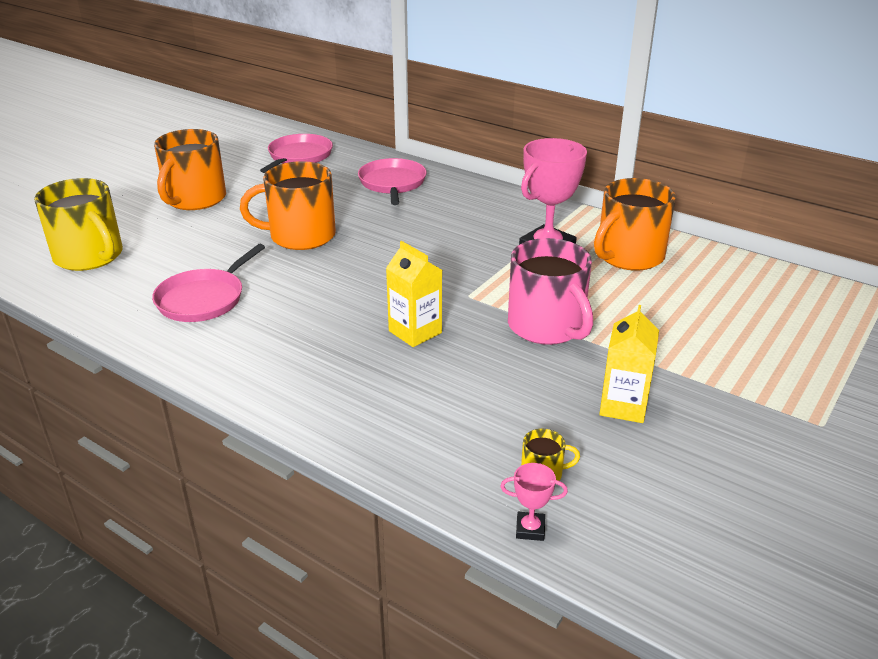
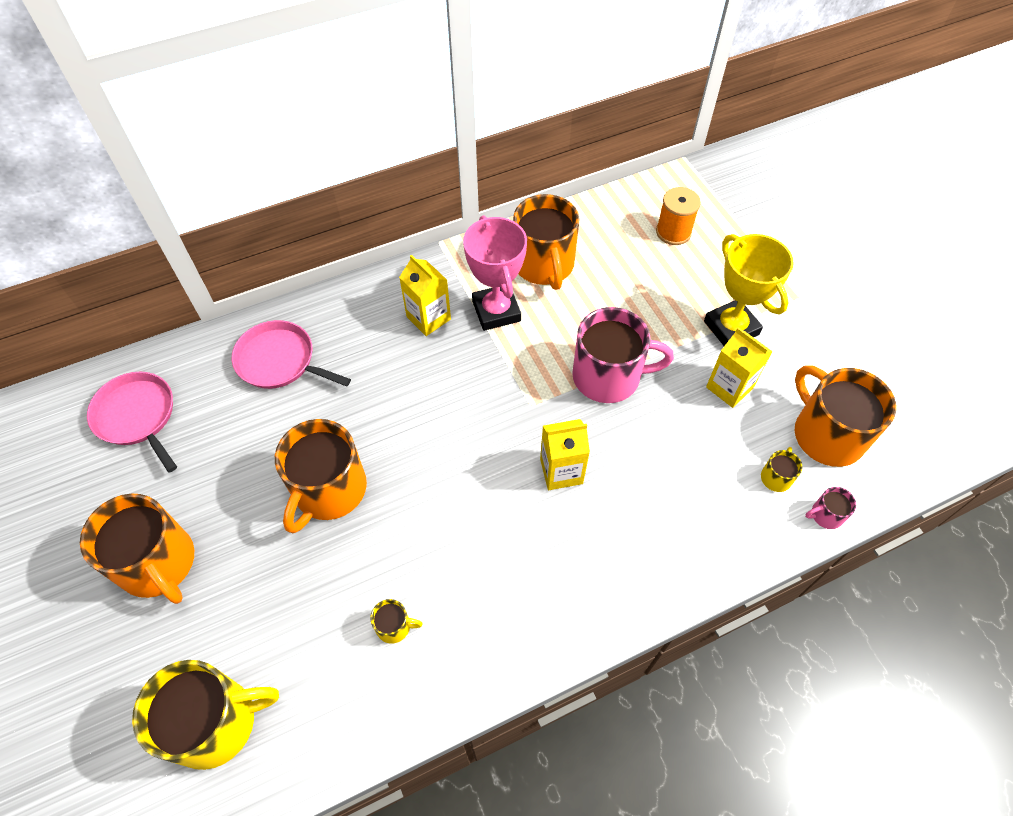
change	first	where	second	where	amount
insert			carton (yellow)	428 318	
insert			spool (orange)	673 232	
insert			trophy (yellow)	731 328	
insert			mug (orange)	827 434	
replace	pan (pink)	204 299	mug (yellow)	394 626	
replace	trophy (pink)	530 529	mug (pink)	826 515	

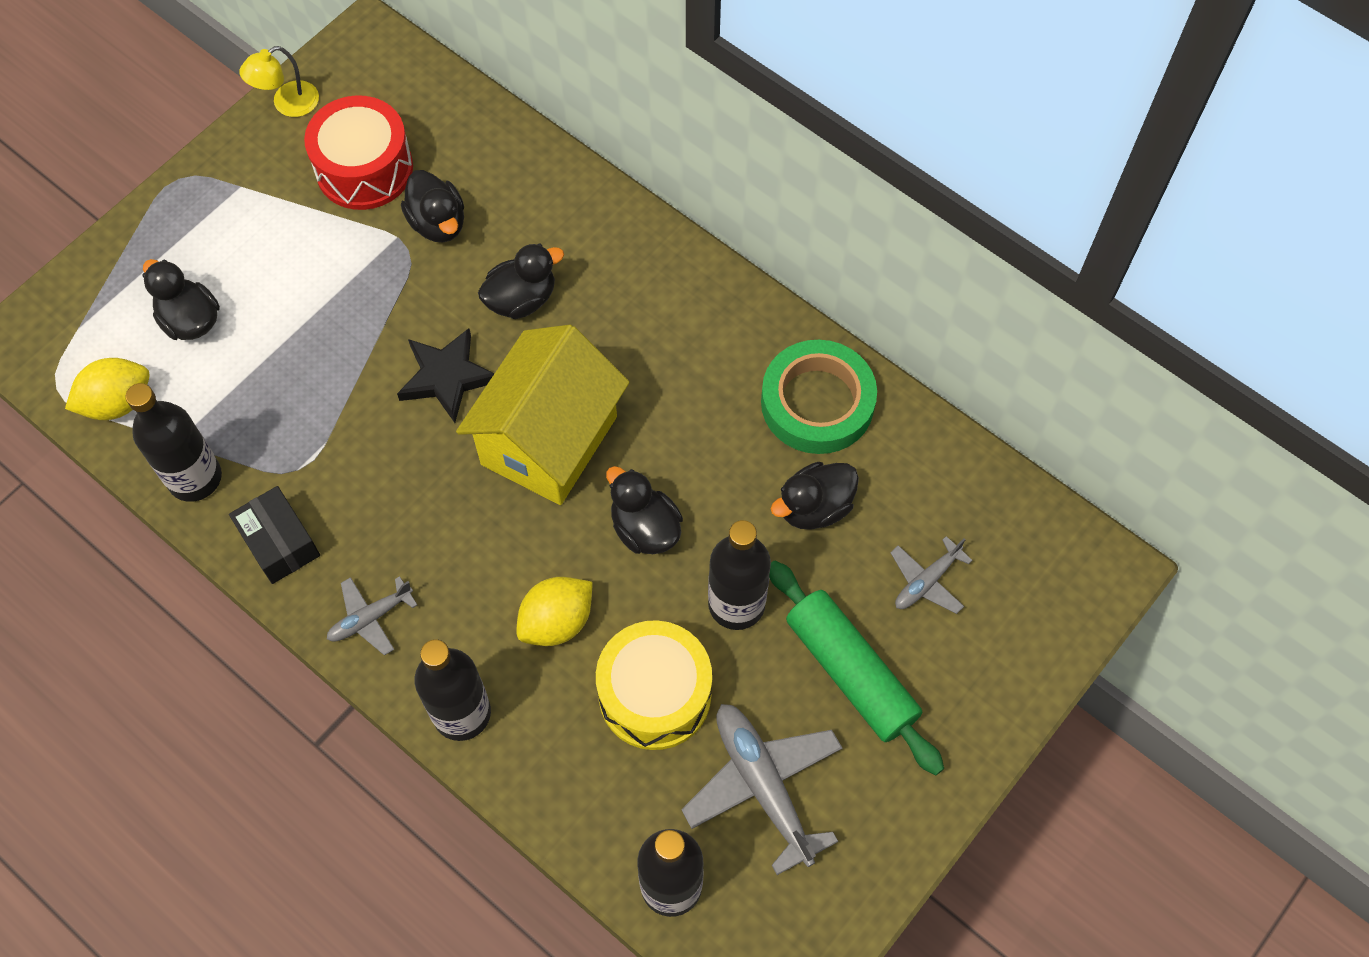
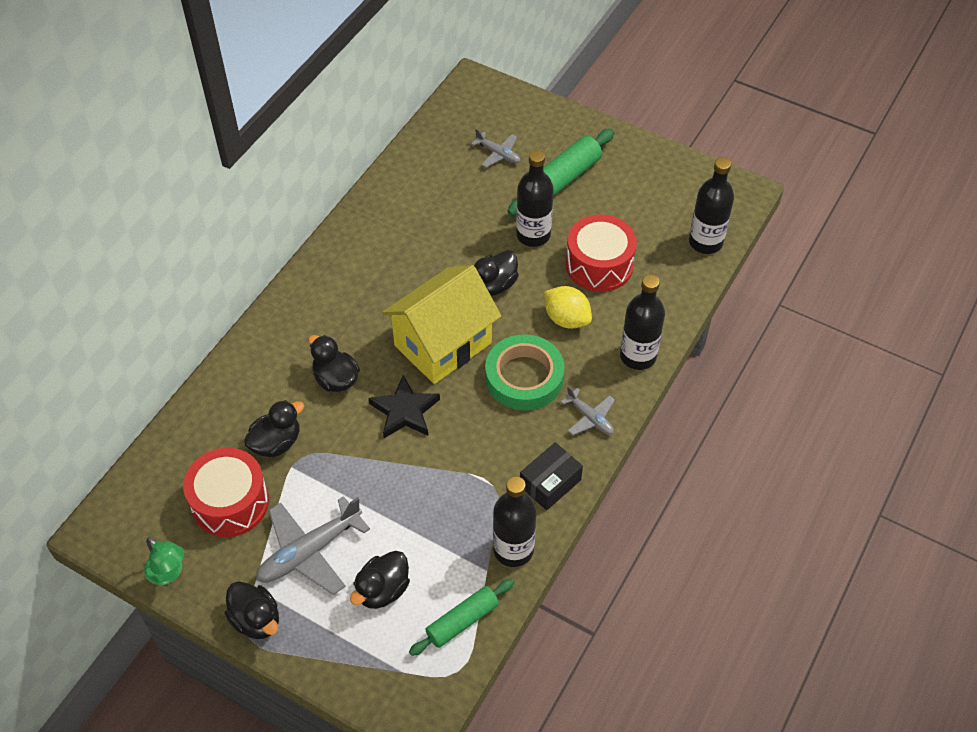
change	first	where	second	where	amount
move	plane (grey)	763 785		309 552	
move	tape (green)	817 402		524 377	
move	duck (black)	814 507		256 620	
replace	lemon (yellow)	118 402	rolling pin (green)	462 621	
recolor	lamp (yellow)	287 104	lamp (green)	169 573	
recolor	drum (yellow)	655 694	drum (red)	599 265	
rotate	house (yellow)	549 440		443 344	60 degrees counterclockwise

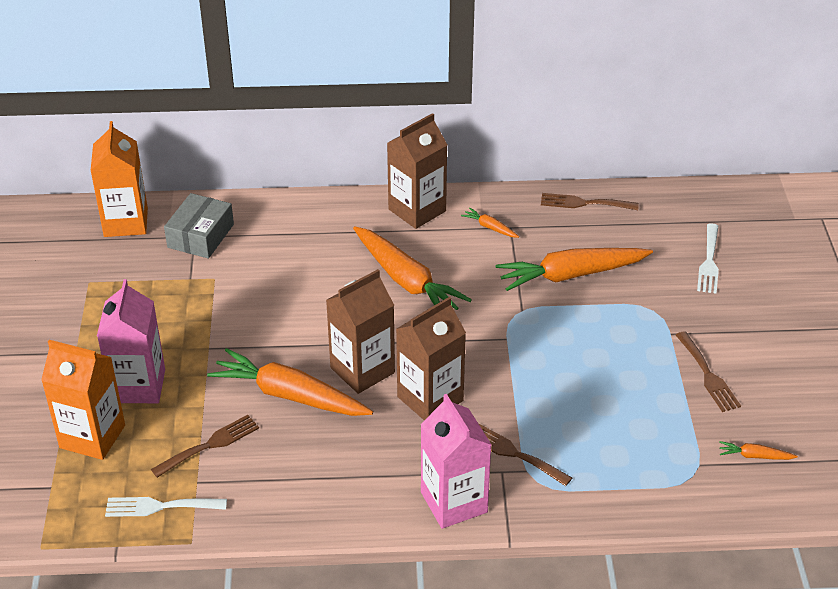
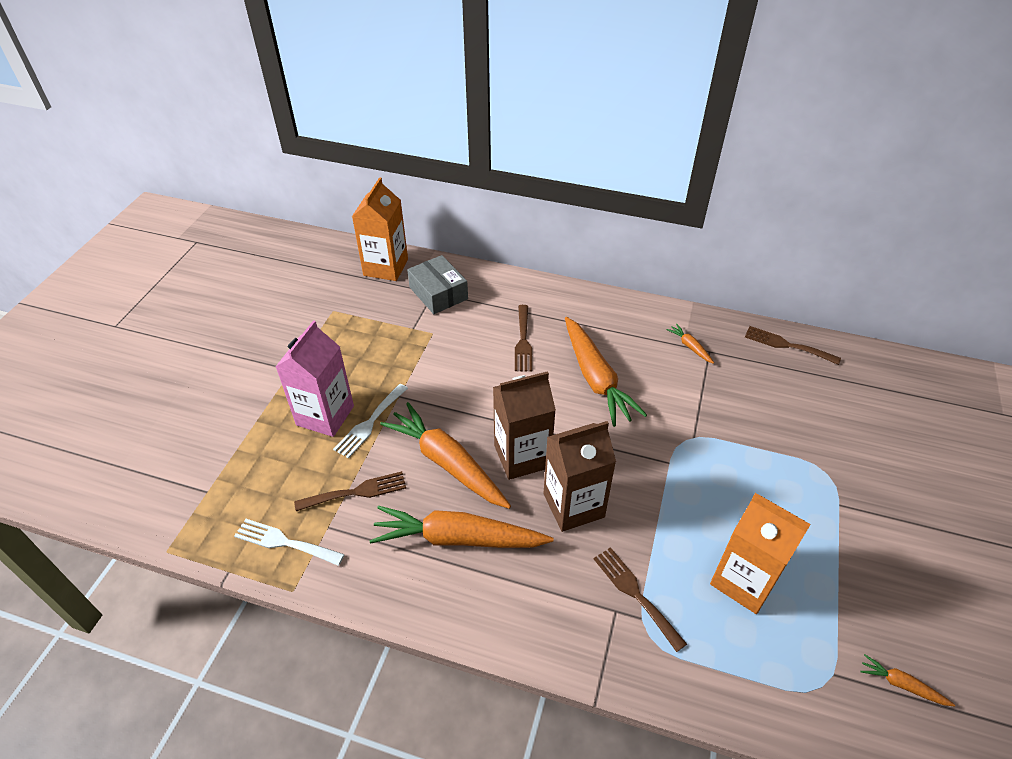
change	first	where	second	where	amount
delete	carton (brown)	417 210			
delete	carton (pink)	454 502			
move	carton (orange)	92 436		744 580	
move	carrot (orange)	571 275		458 538	
move	fork (brown)	708 375		523 341	
move	fork (white)	709 262		370 423	
rotate	box (grey)	201 236		438 293	75 degrees counterclockwise

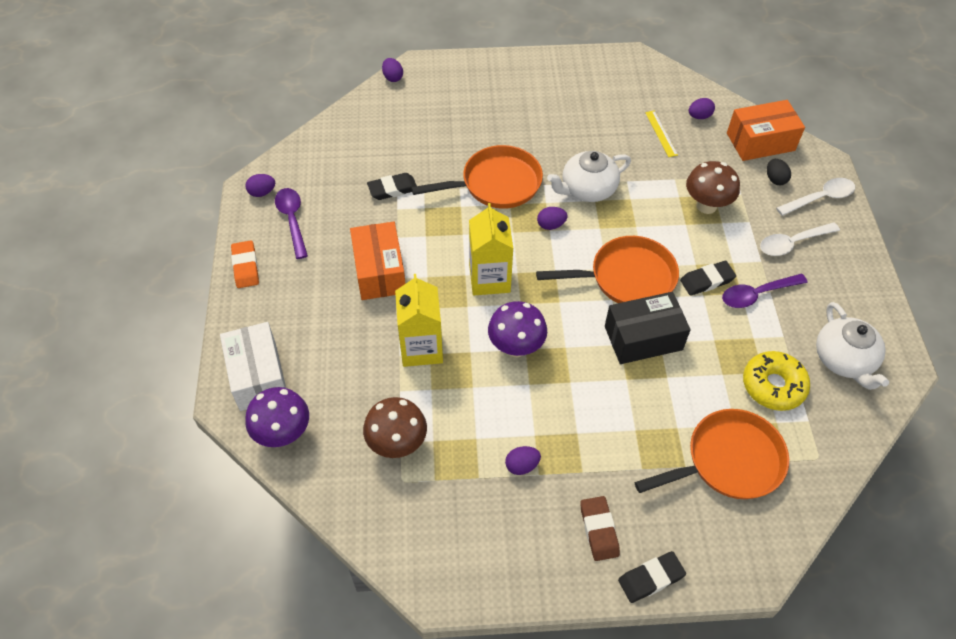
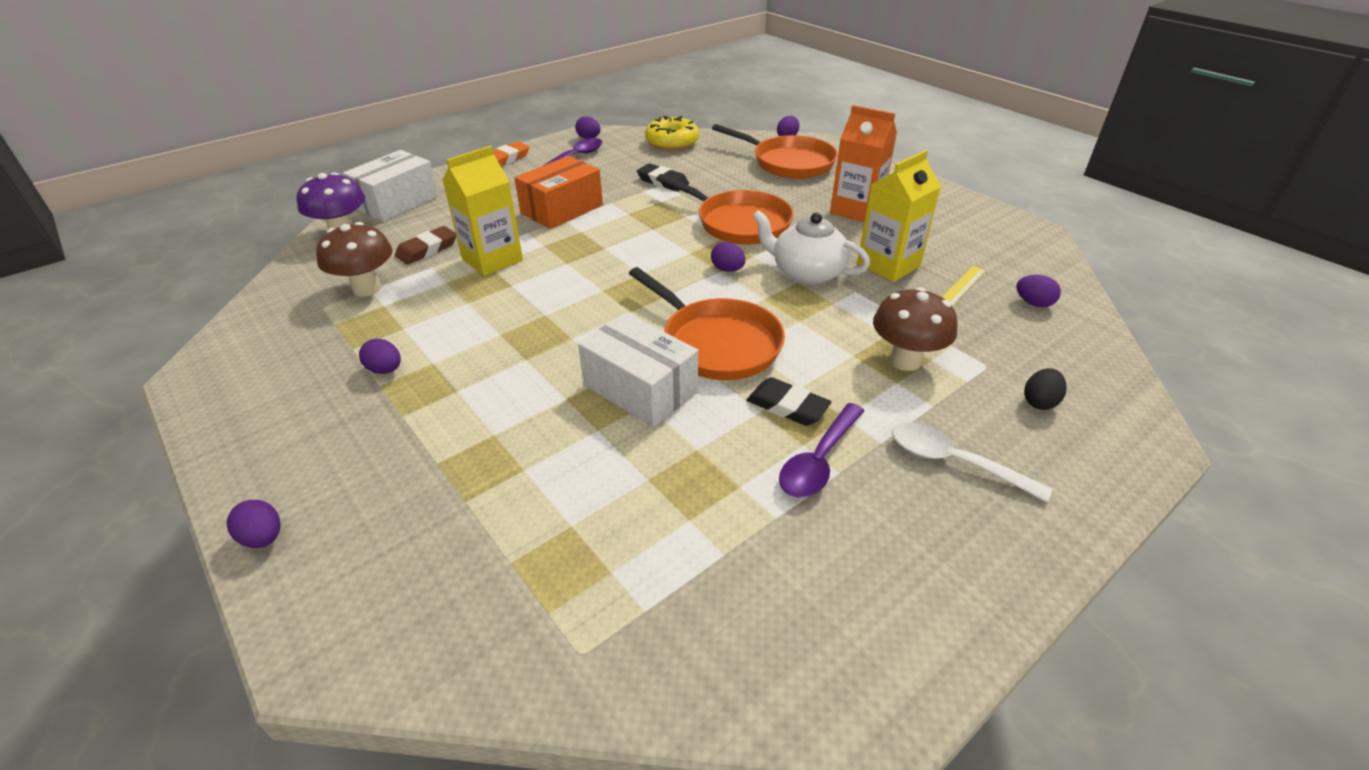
change	first	where	second	where	amount
delete	mushroom (purple)	516 347			
delete	box (orange)	760 142			
delete	spoon (white)	820 198			
delete	teapot (white)	844 360			
insert			carton (orange)	856 210	
move	carton (yellow)	489 279		888 265	
move	eraser (brown)	599 530		427 249	
move	pan (orange)	728 461		788 163	
move	donut (yellow)	773 386		672 142	
replace	eraser (black)	651 578	egg (purple)	263 538	
recolor	box (black)	643 338	box (white)	640 388	
rotate	spoon (purple)	756 294		819 461	90 degrees counterclockwise

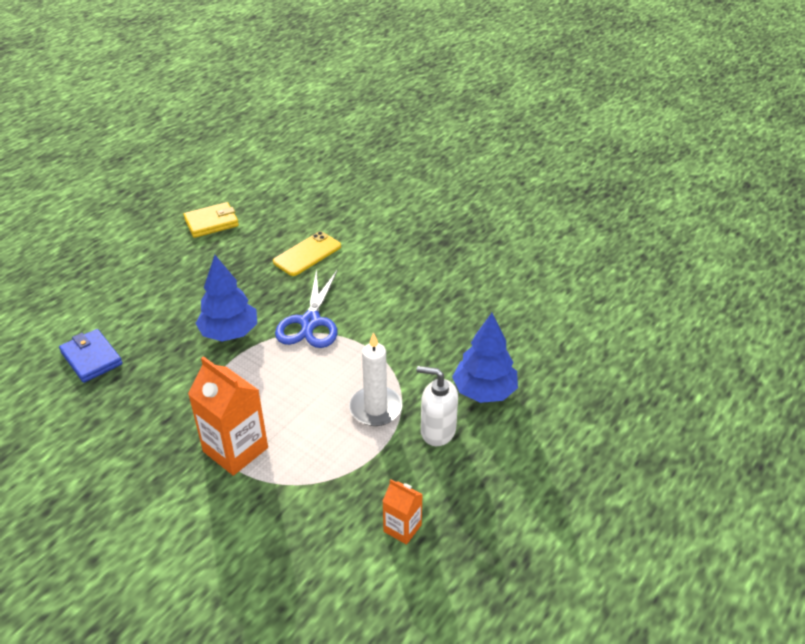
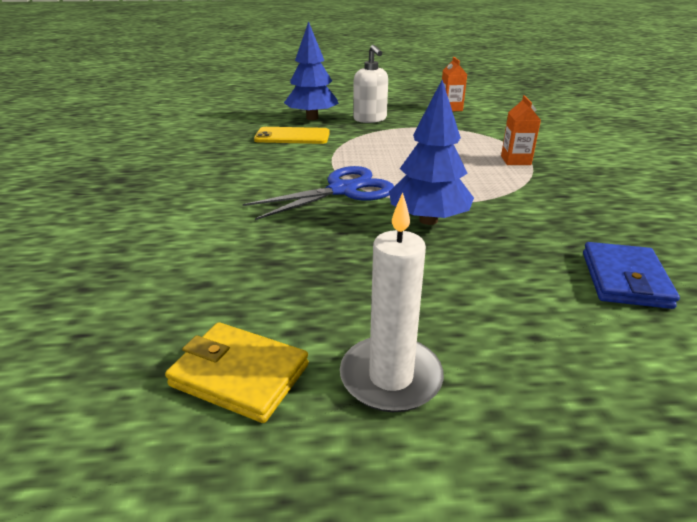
change	first	where	second	where	amount
move	phone (yellow)	307 254		292 136	
move	candle (white)	375 408		390 377	
resize	carton (orange)	235 449		515 160	x0.55

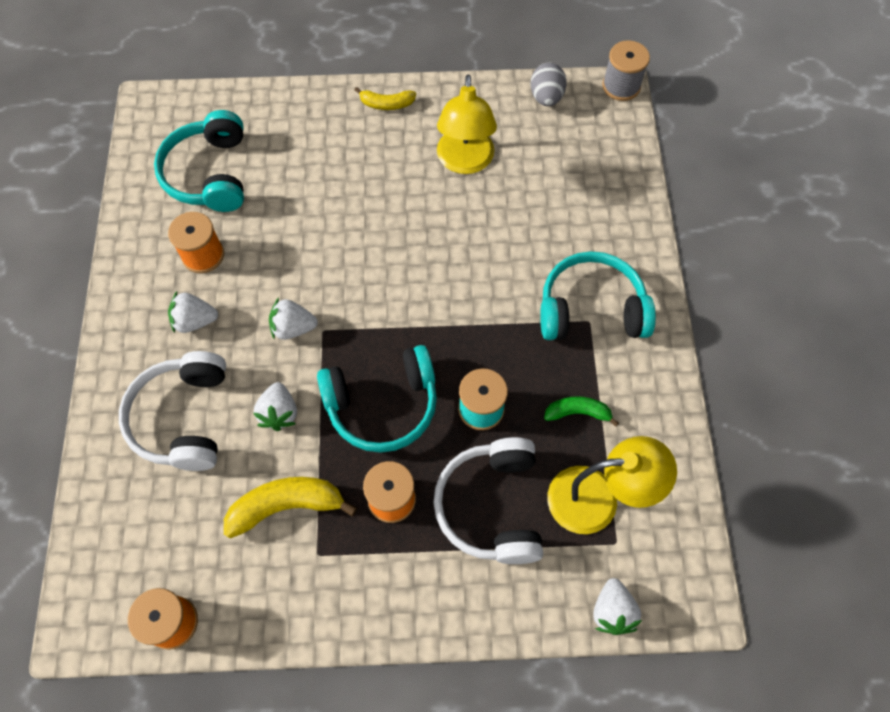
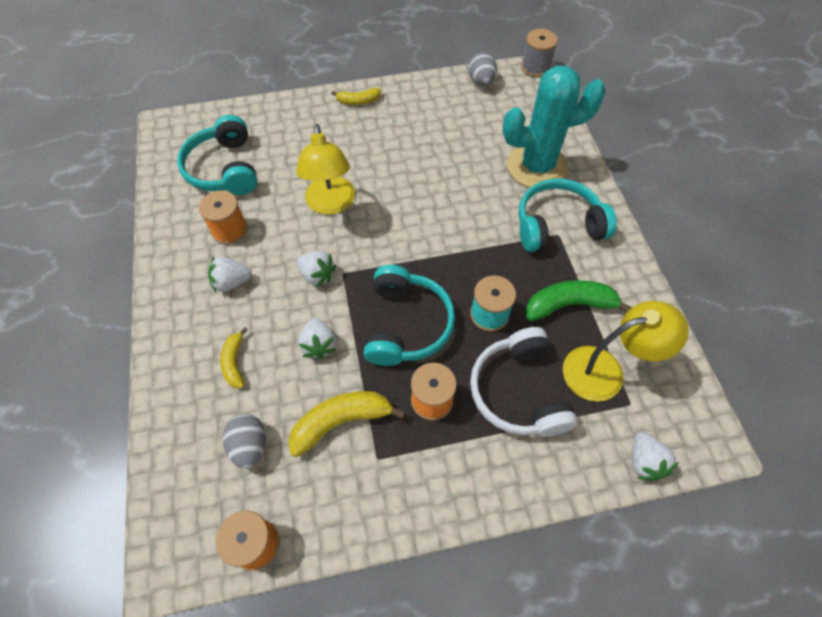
change	first	where	second	where	amount
insert			egg (grey)	250 446	
insert			cactus (turquoise)	537 166	
move	lamp (yellow)	465 162		331 204	
replace	headphones (white)	183 418	banana (yellow)	234 362	
rotate	strawberry (white)	293 328		317 275	135 degrees counterclockwise
rotate	headphones (turquoise)	382 405		406 324	60 degrees counterclockwise
resize	banana (green)	577 412		569 305	x1.69

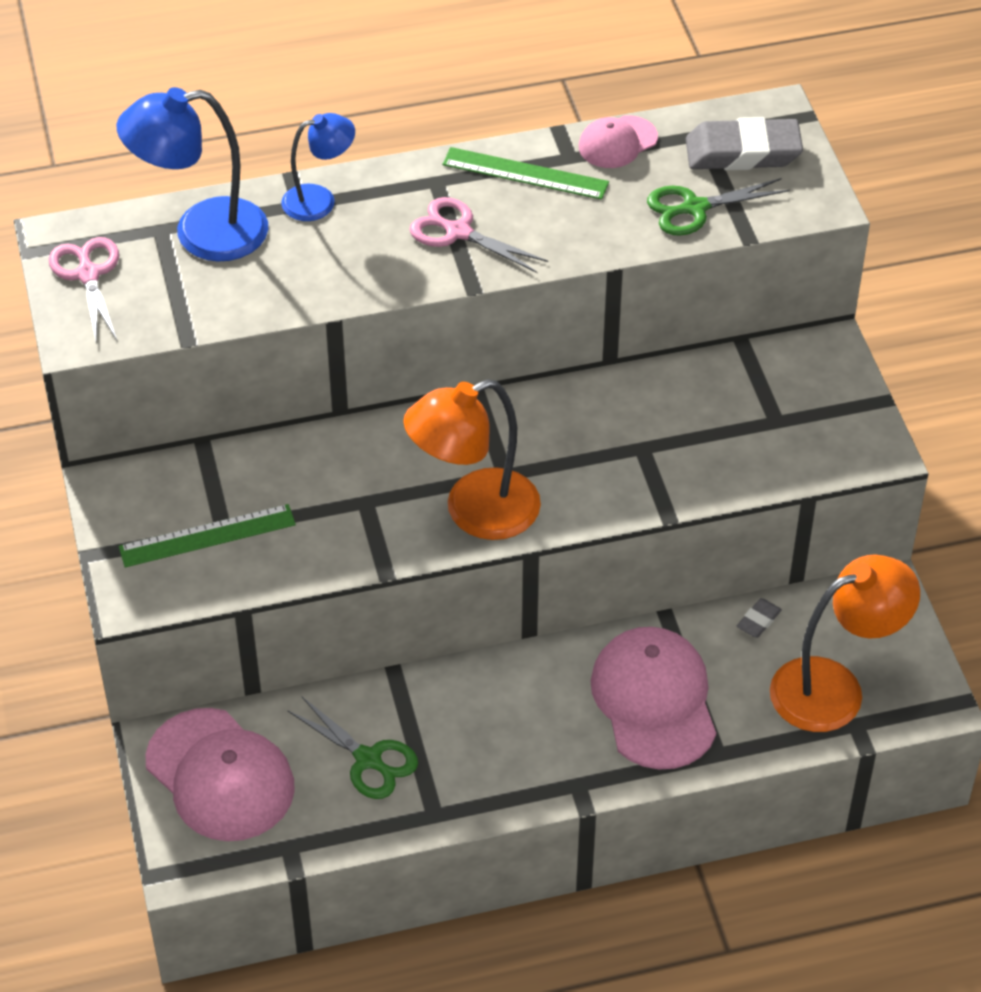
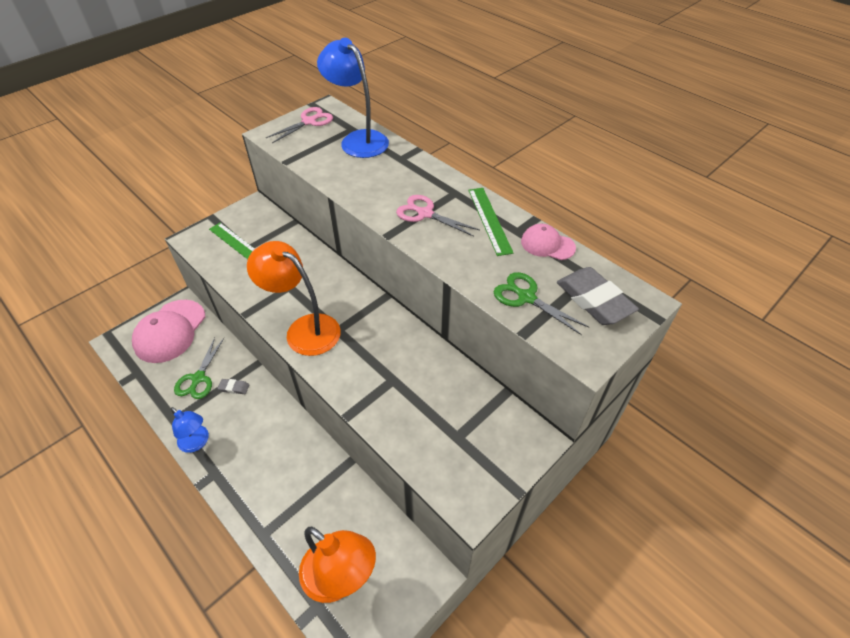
change	first	where	second	where	amount
delete	cap (pink)	654 701			
move	lamp (blue)	319 200		197 443	
move	eraser (grey)	758 621		234 388	
rotate	scissors (pink)	458 232		425 214	60 degrees counterclockwise

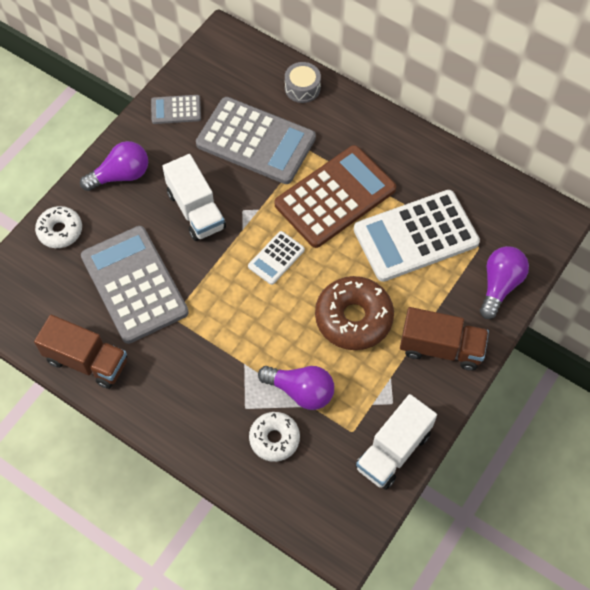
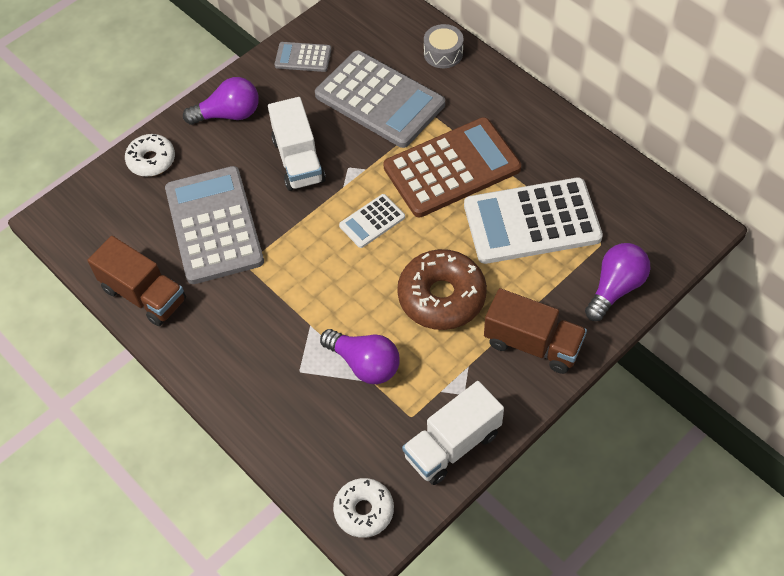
change	first	where	second	where	amount
move	donut (white)	274 439		364 511	

